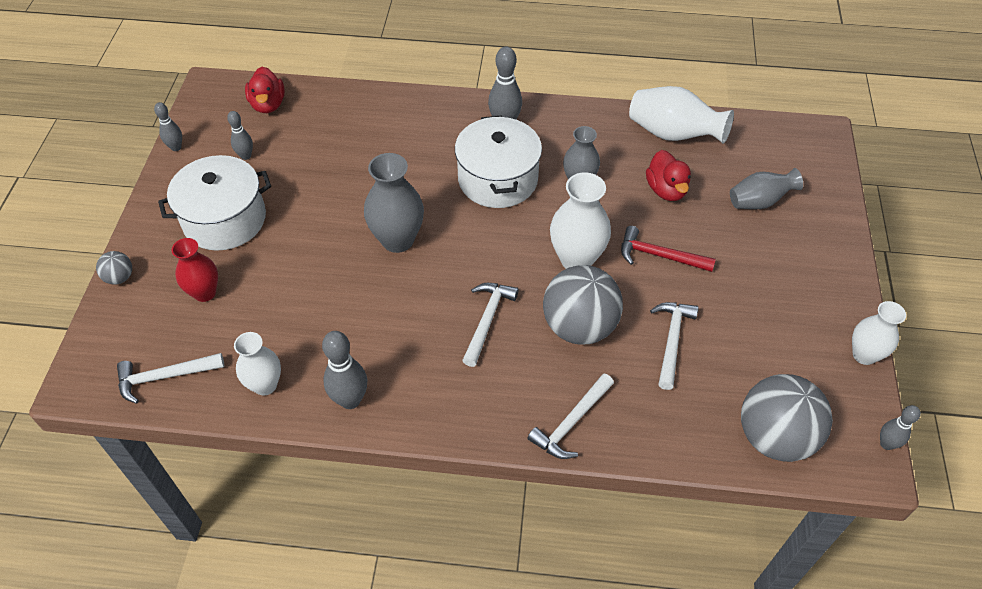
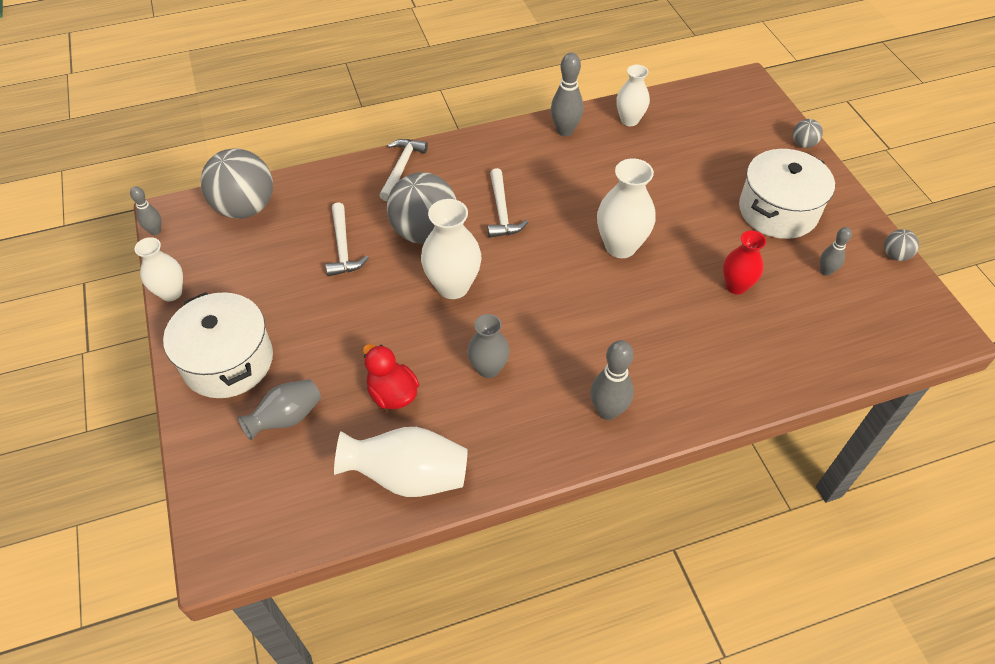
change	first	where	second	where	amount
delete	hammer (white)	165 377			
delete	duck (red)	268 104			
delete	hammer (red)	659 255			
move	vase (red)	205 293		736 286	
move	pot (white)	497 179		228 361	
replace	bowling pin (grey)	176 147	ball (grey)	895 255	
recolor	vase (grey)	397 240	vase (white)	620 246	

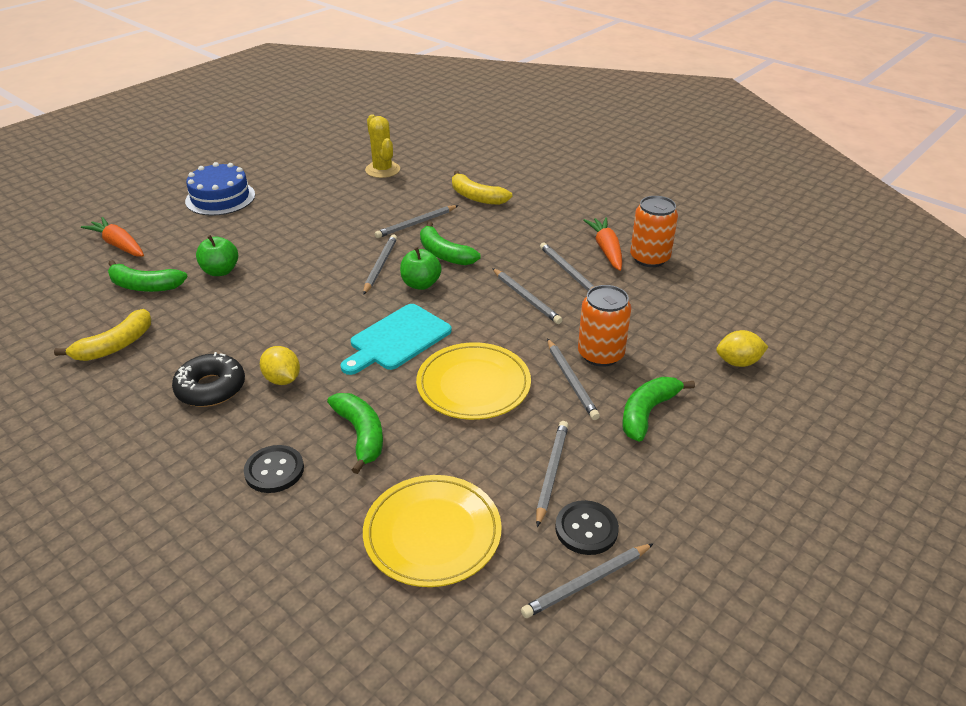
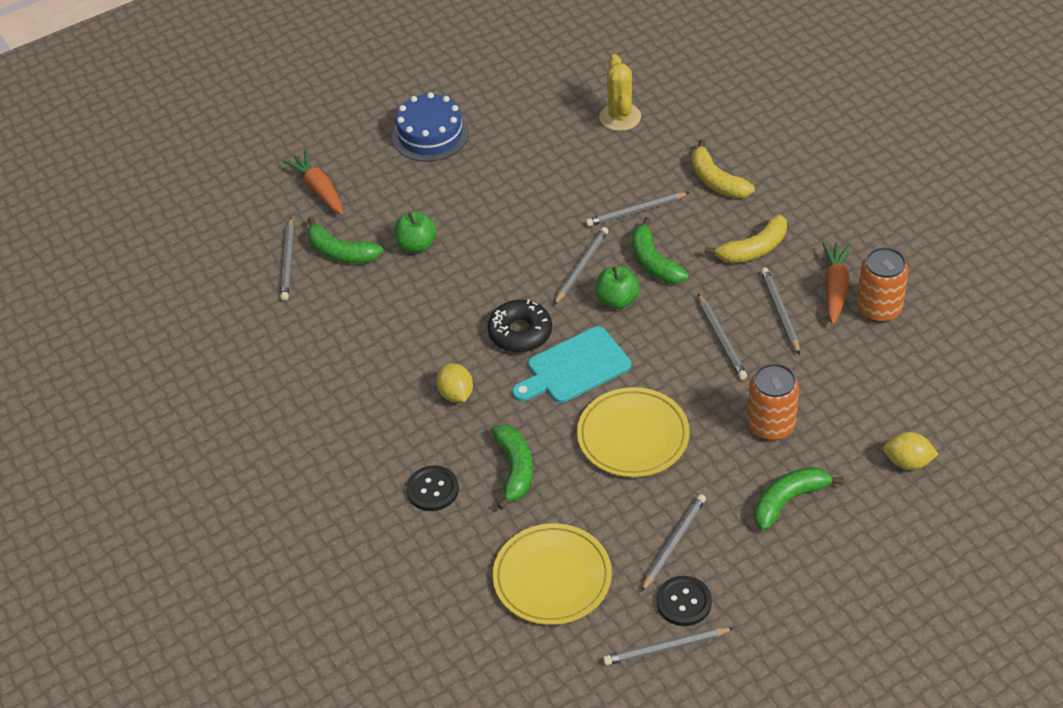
change	first	where	second	where	amount
move	banana (yellow)	115 345		754 249	
move	donut (black)	211 388		520 333	
move	pencil (grey)	571 381		288 261	

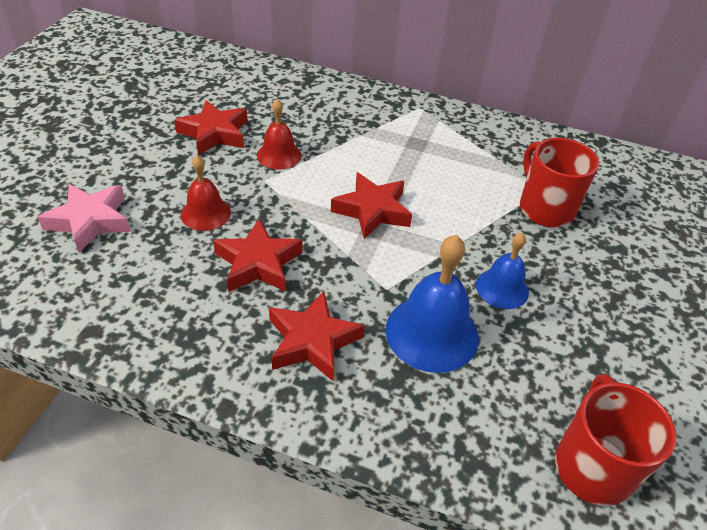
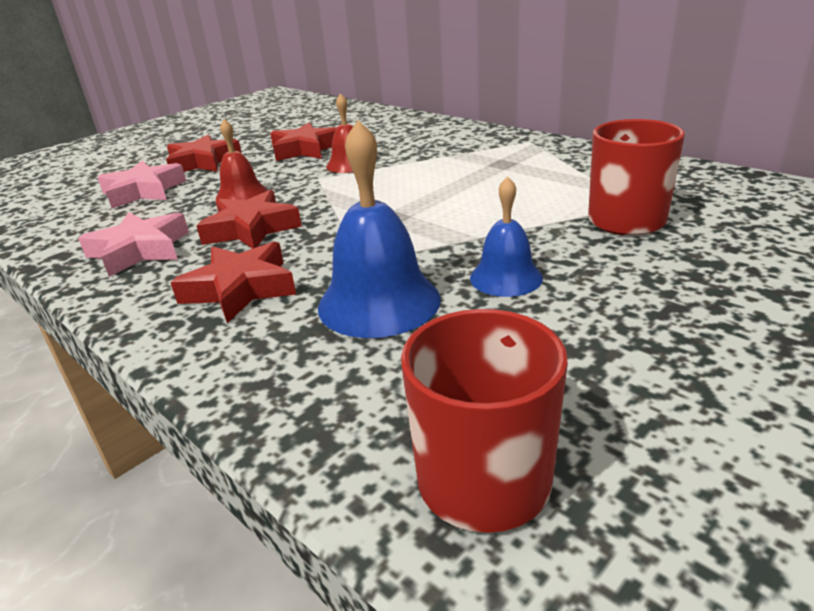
change	first	where	second	where	amount
insert			star (pink)	140 250	
move	star (red)	372 210		203 162	

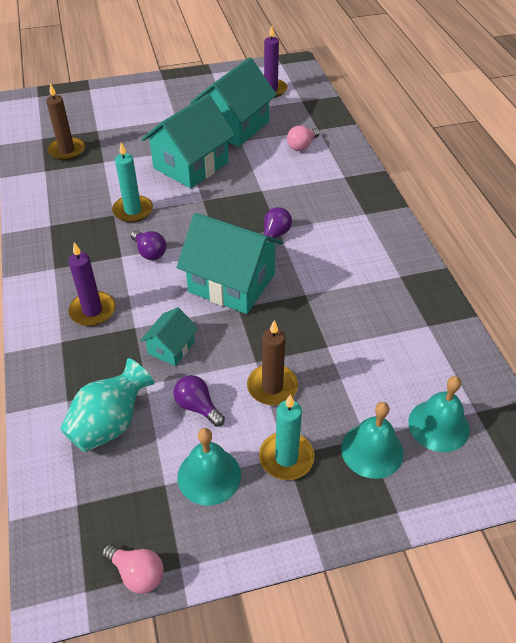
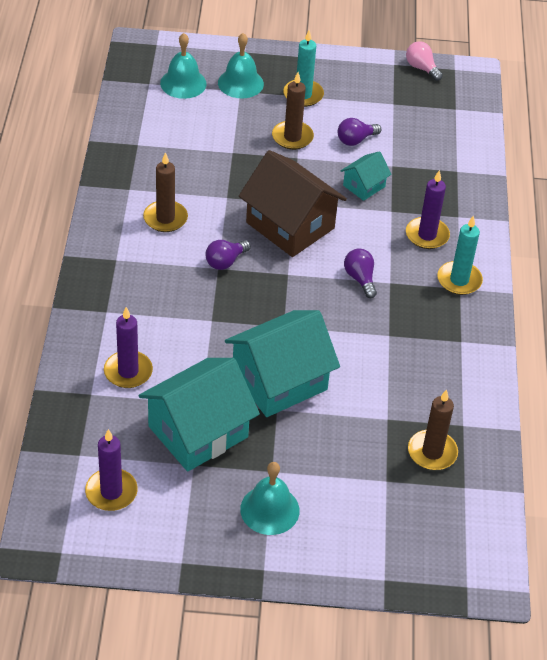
change	first	where	second	where	amount
delete	vase (turquoise)	110 424			
insert			candle (brown)	165 218	
move	candle (turquoise)	133 211		459 280	
move	bell (turquoise)	209 476		269 509	
replace	light bulb (pink)	302 146	candle (purple)	128 371	
recolor	house (turquoise)	232 283	house (brown)	290 225	
rotate	light bulb (purple)	197 407		355 140	90 degrees clockwise

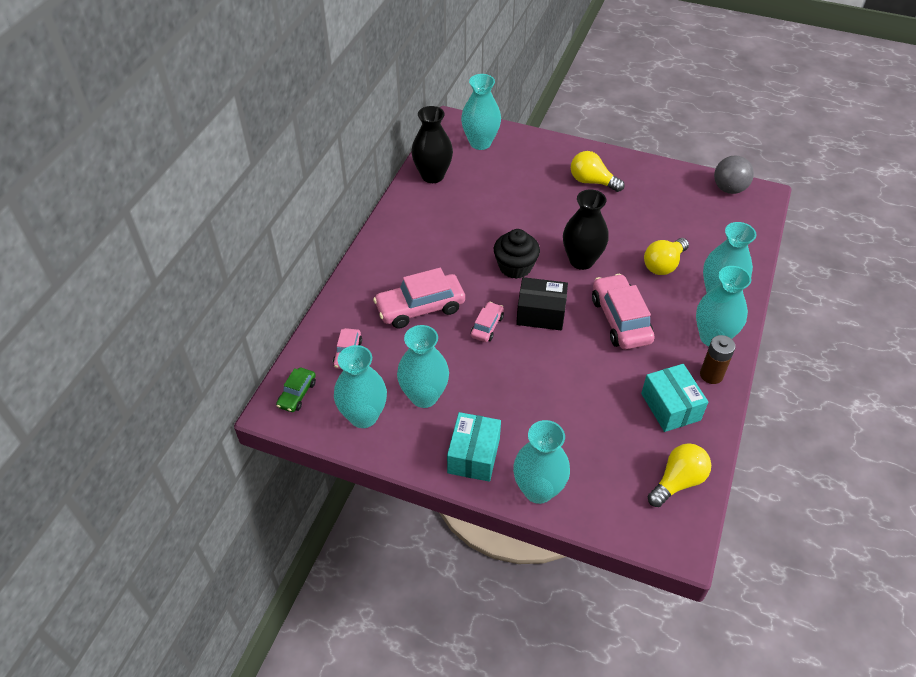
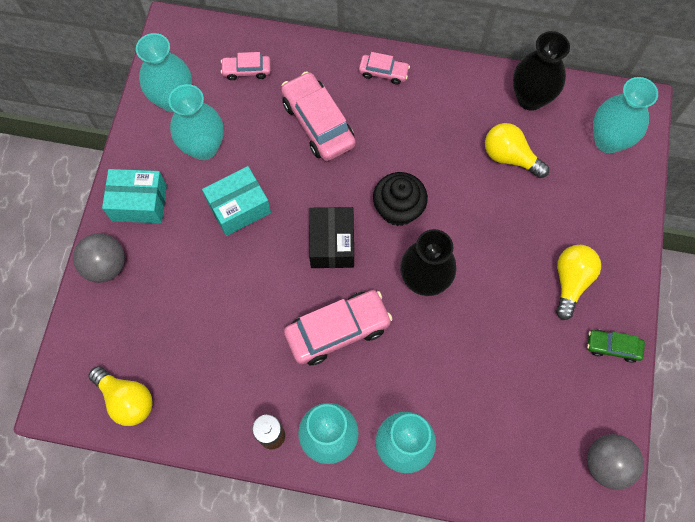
change	first	where	second	where	amount
move	car (green)	297 394		613 347	
move	car (pink)	487 326		383 72	
move	box (turquoise)	670 406		239 208	
move	light bulb (yellow)	663 265		510 157	
replace	vase (turquoise)	538 490	ball (grey)	106 265	

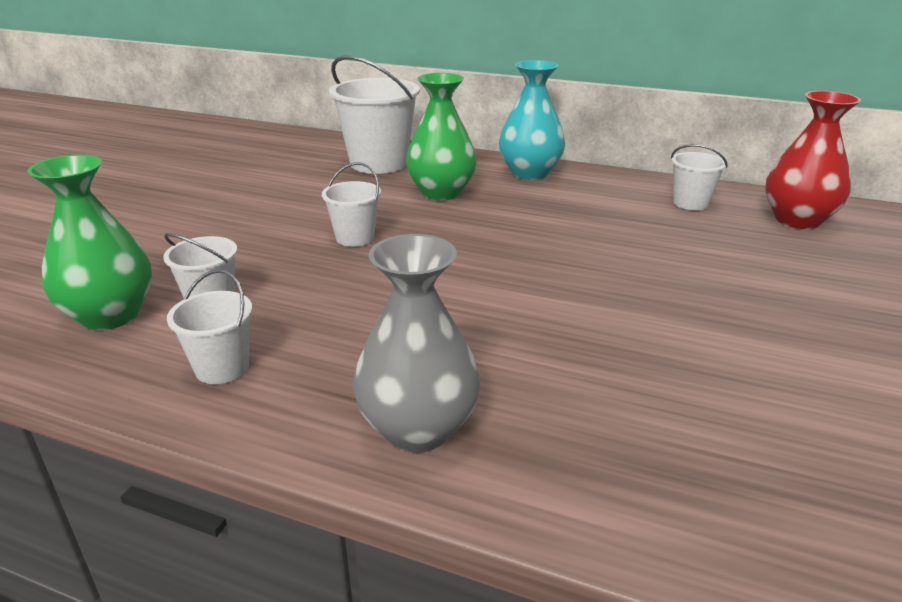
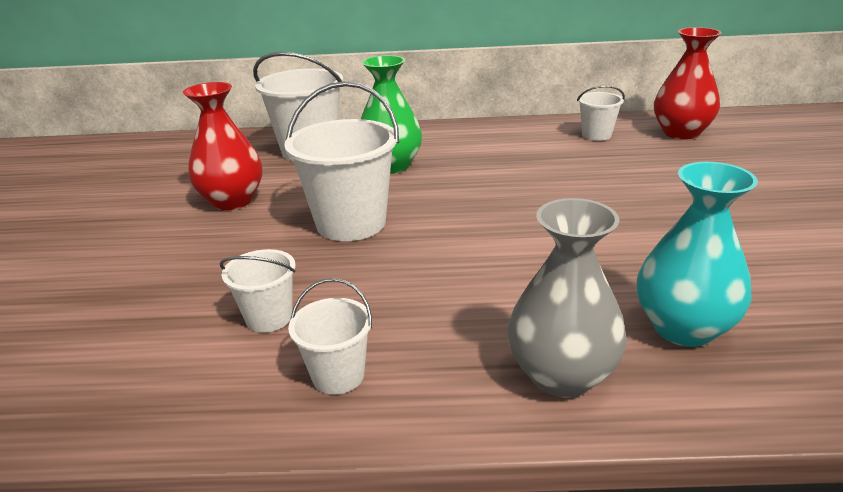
change	first	where	second	where	amount
delete	vase (green)	110 315			
insert			vase (red)	232 201	
move	vase (turquoise)	529 173		683 328	
resize	bucket (white)	355 238		351 223	x1.90

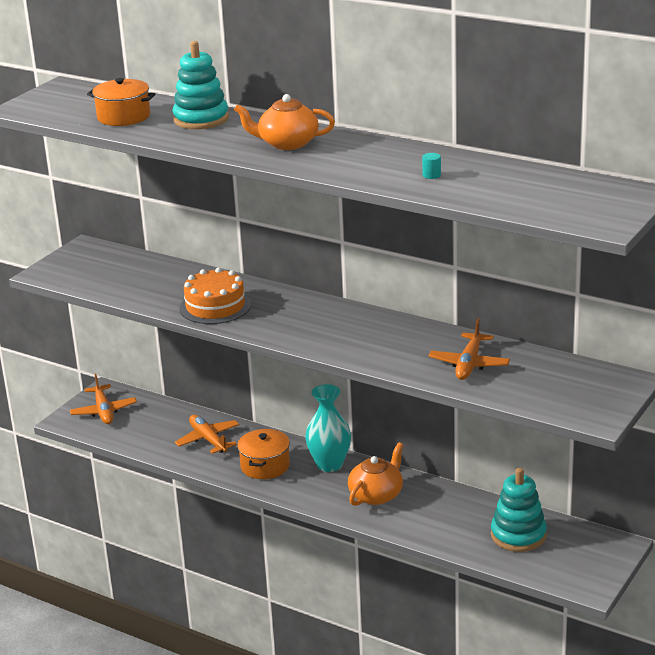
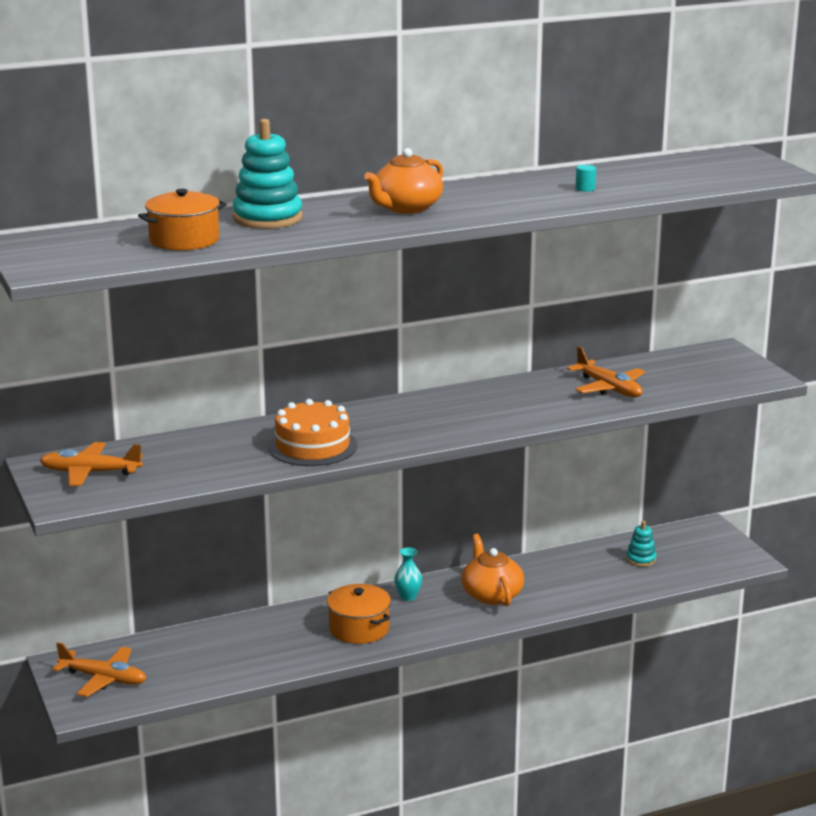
change	first	where	second	where	amount
move	plane (orange)	208 440		90 473	
resize	vase (turquoise)	329 464		408 597	x0.52
resize	stacking toy (turquoise)	518 535		641 559	x0.52

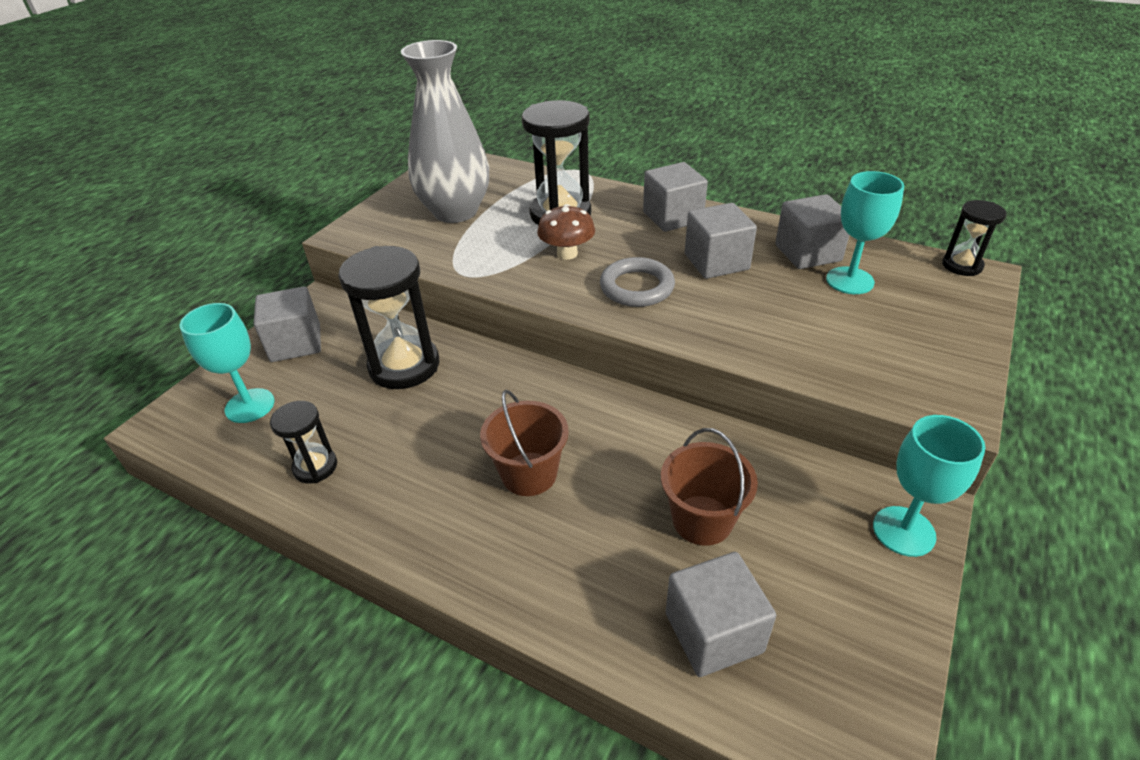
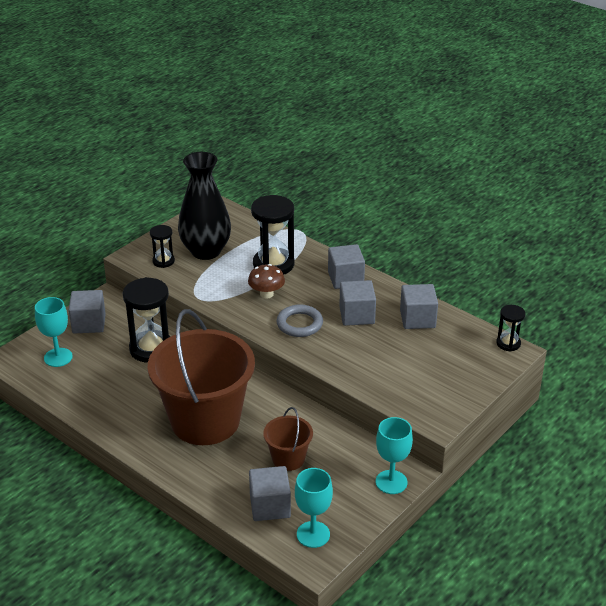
change	first	where	second	where	amount
move	hourglass (black)	315 467		163 261	
move	goblet (turquoise)	849 280		313 534	
recolor	vase (grey)	455 212	vase (black)	206 251	
resize	bucket (brown)	529 474		205 421	x2.19

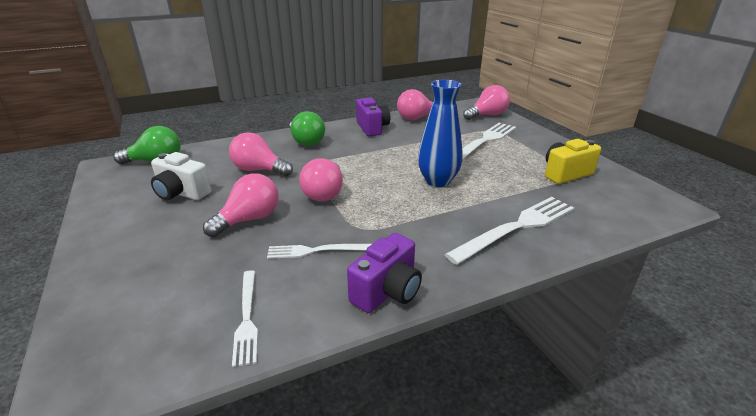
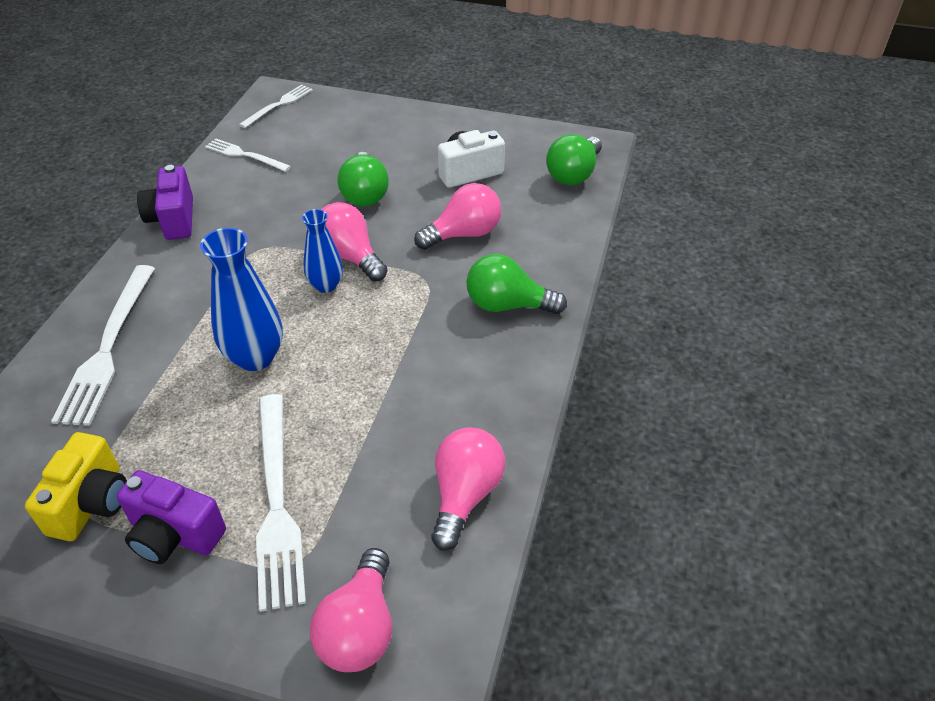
change	first	where	second	where	amount
insert			vase (blue)	326 285	
move	fork (white)	316 251		278 105	
move	camera (purple)	372 128		174 535	
recolor	light bulb (pink)	249 219	light bulb (green)	364 194	

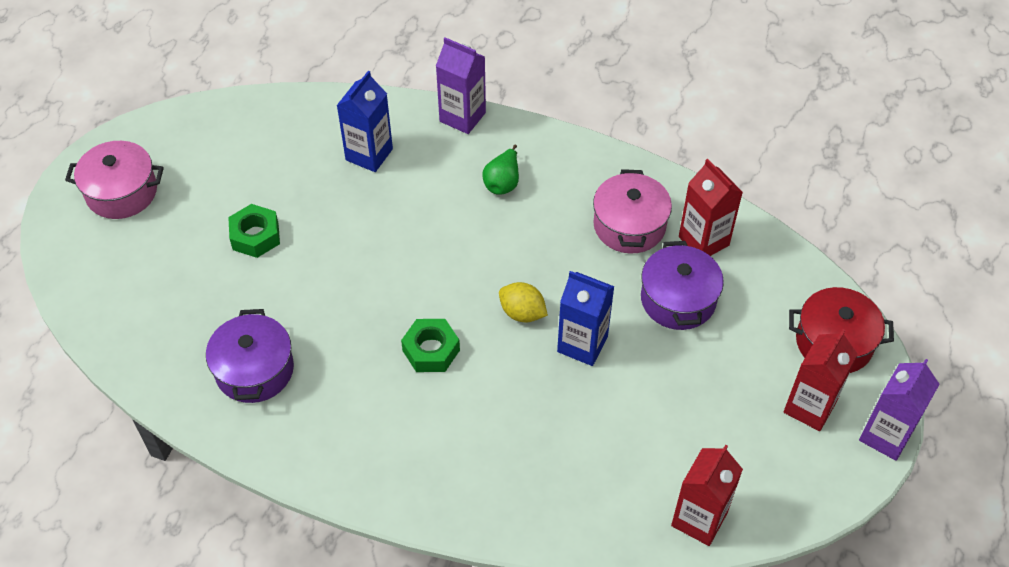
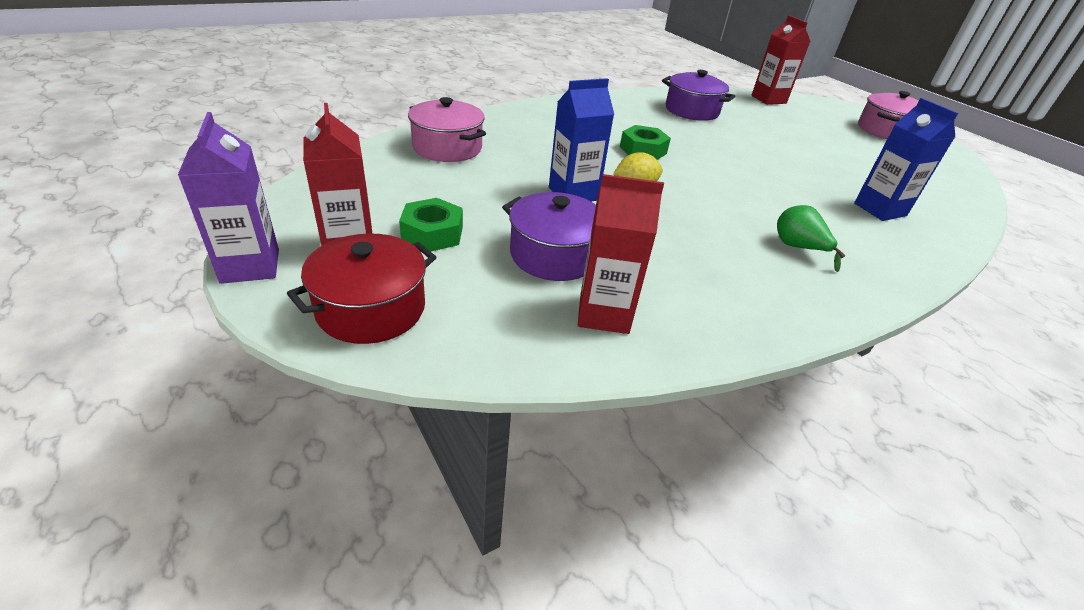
change	first	where	second	where	amount
delete	carton (purple)	462 117			
move	nut (green)	255 236		432 233	
move	pot (pink)	629 225		447 148	
move	carton (red)	699 519		768 99	

